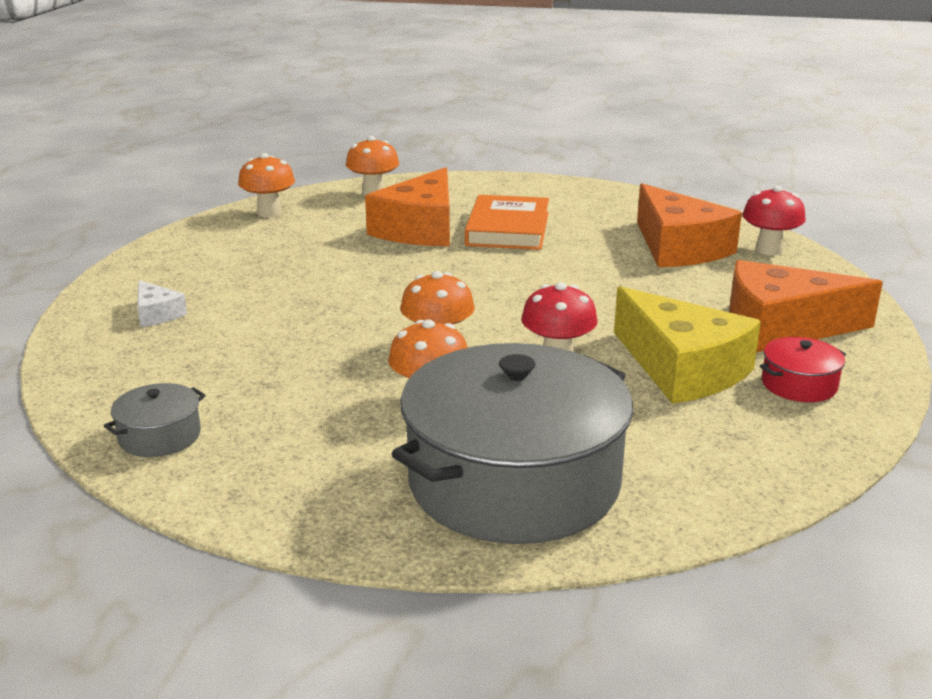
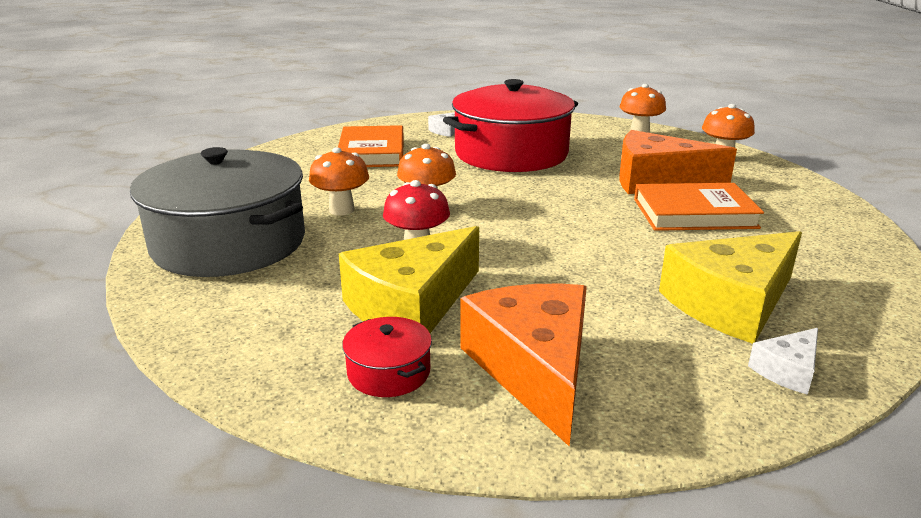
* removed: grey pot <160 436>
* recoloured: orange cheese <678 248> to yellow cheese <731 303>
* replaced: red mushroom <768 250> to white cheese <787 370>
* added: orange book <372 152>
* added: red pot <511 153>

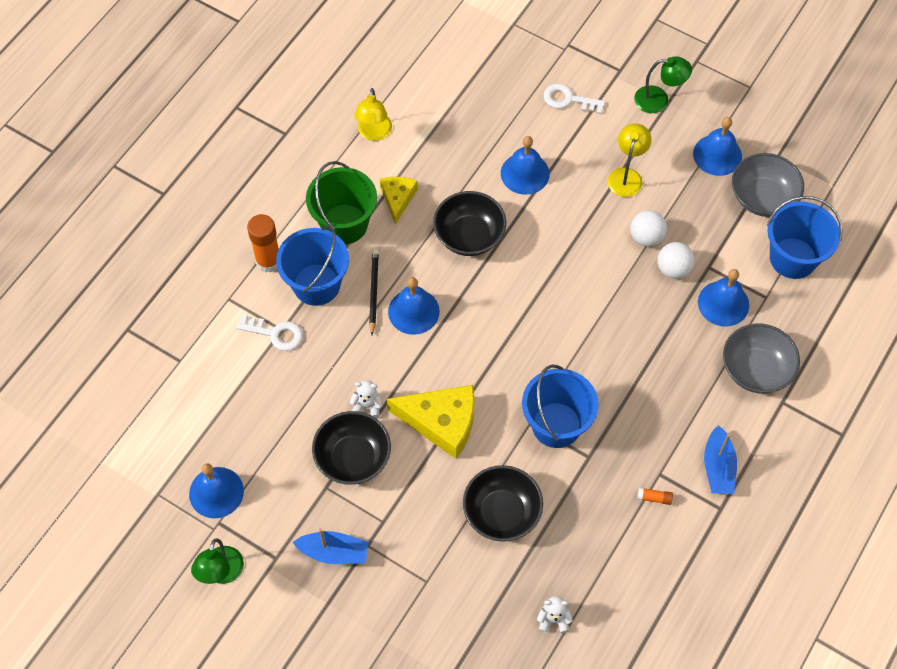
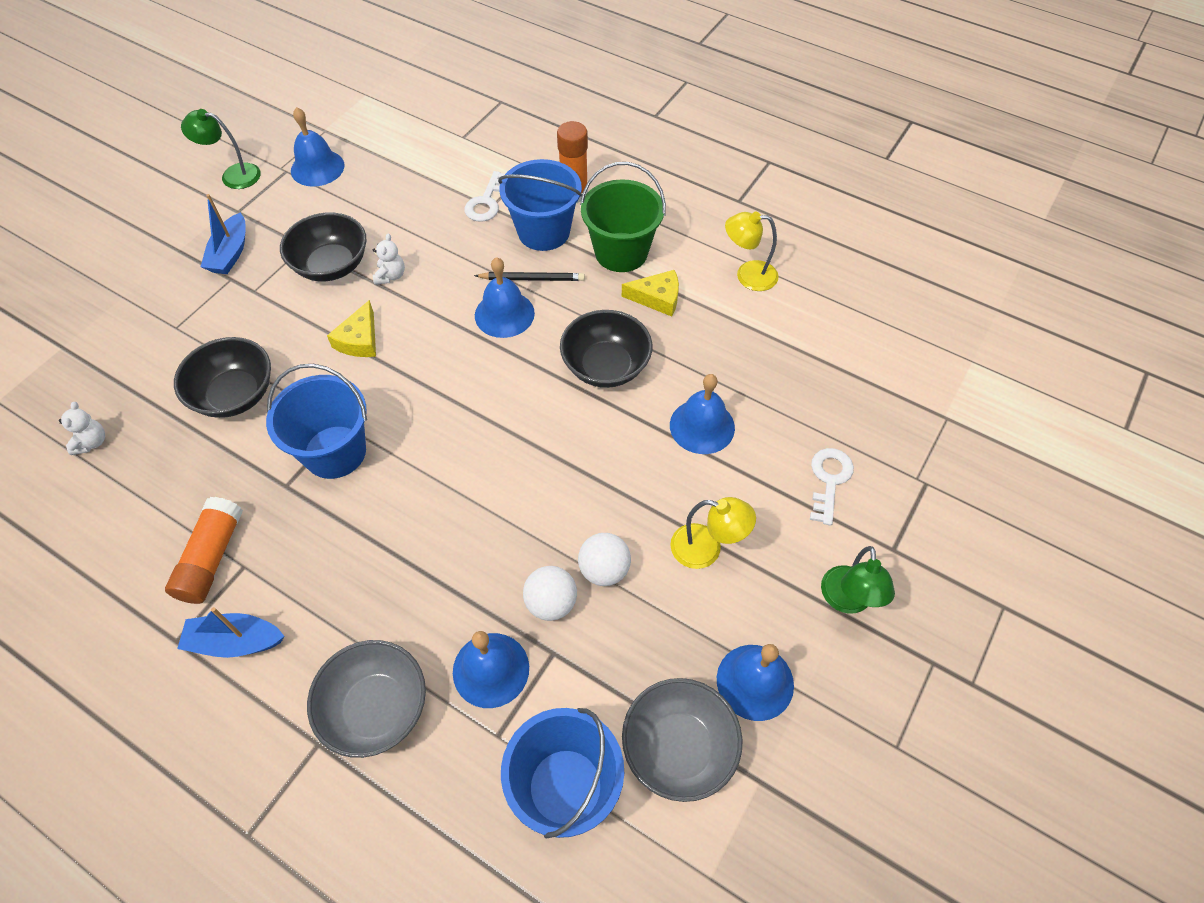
* resized: yellow cheese <441 422> = <359 340> x0.58
* resized: orange glue stick <654 498> = <211 558> x2.26

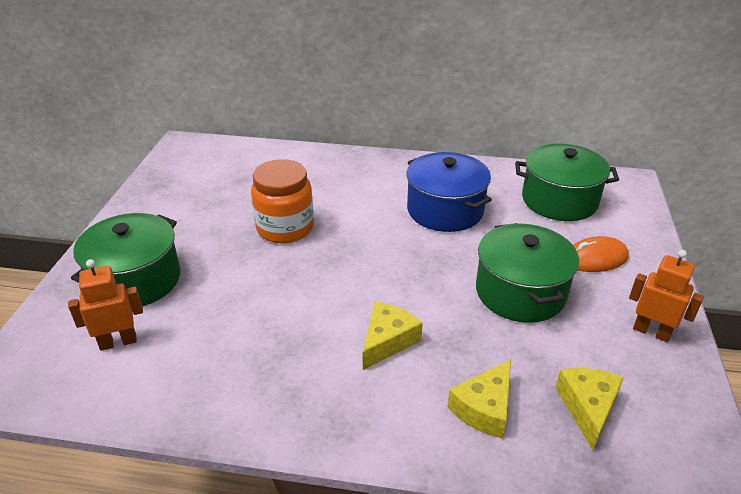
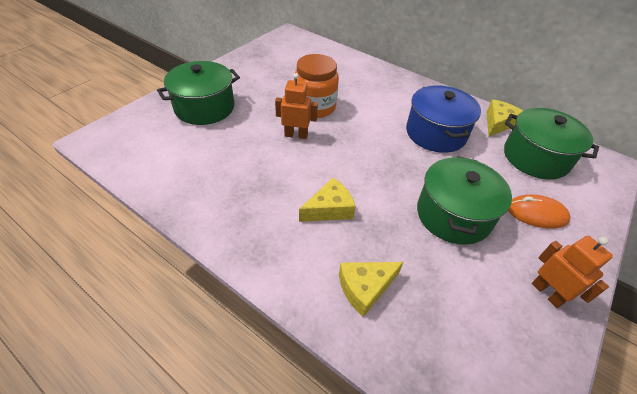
* moved: orange robot <118 342> to <296 135>
* moved: yellow cheese <588 408> to <498 123>

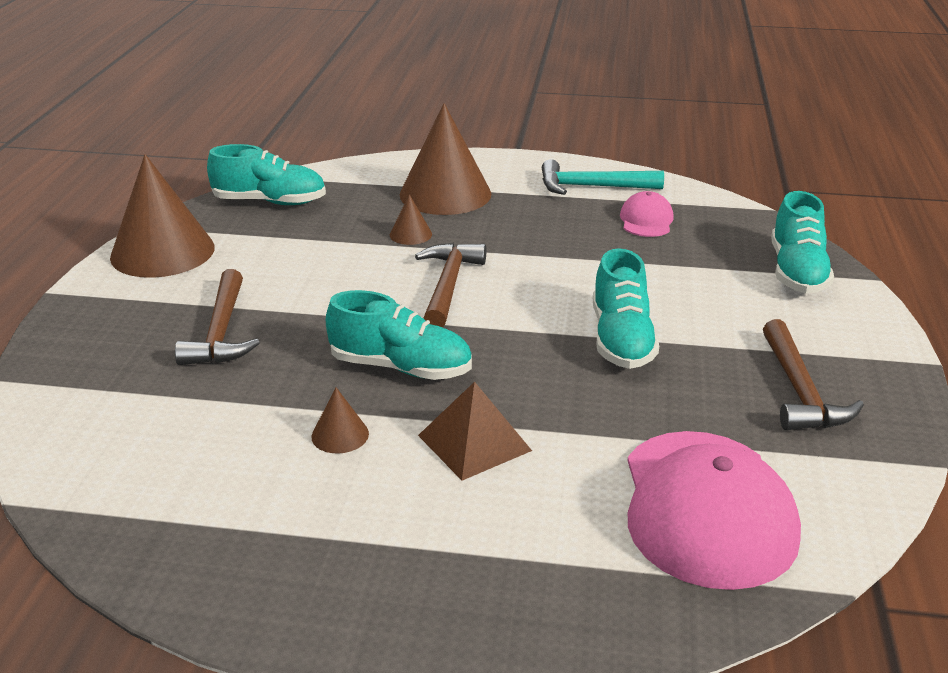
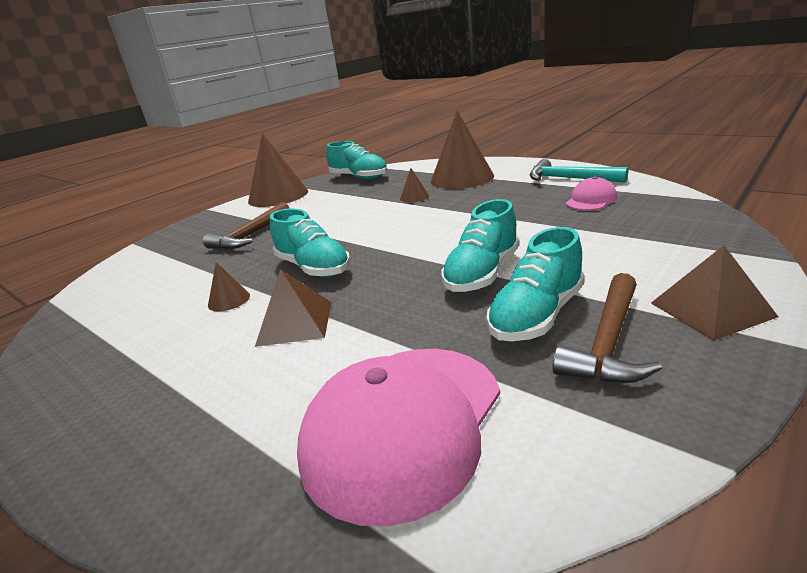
* removed: brown hammer <448 285>
* moved: turquoise shoe <797 272> to <537 315>
* added: brown pyramid <711 309>

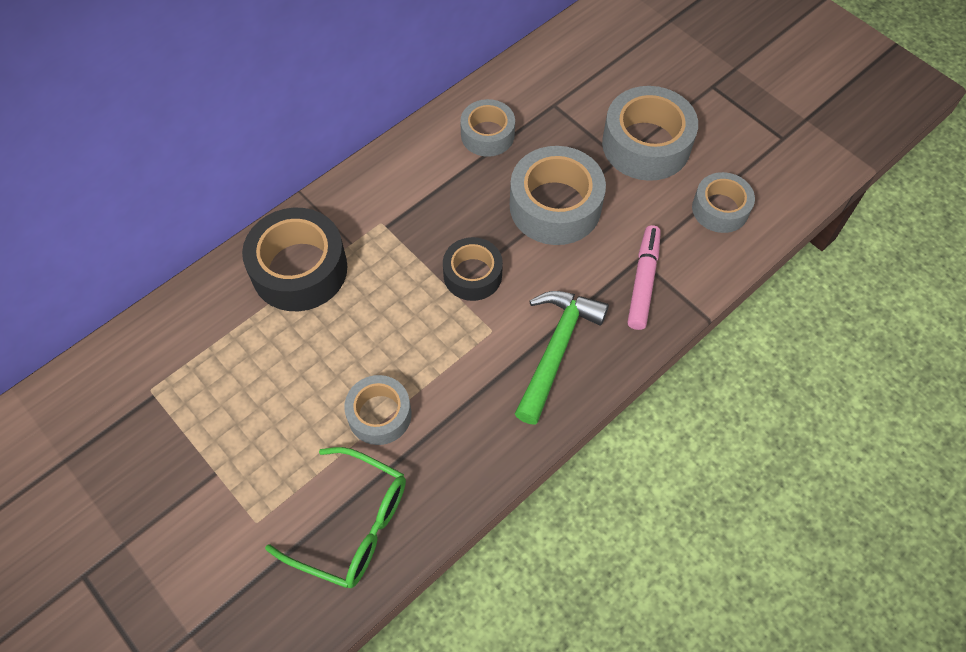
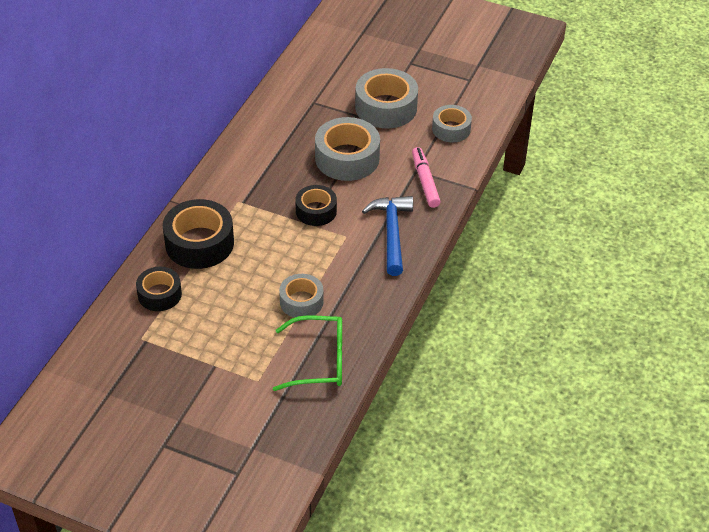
* removed: grey tape <487 135>
* recoloured: green hammer <556 349> to blue hammer <391 233>
* added: black tape <159 294>

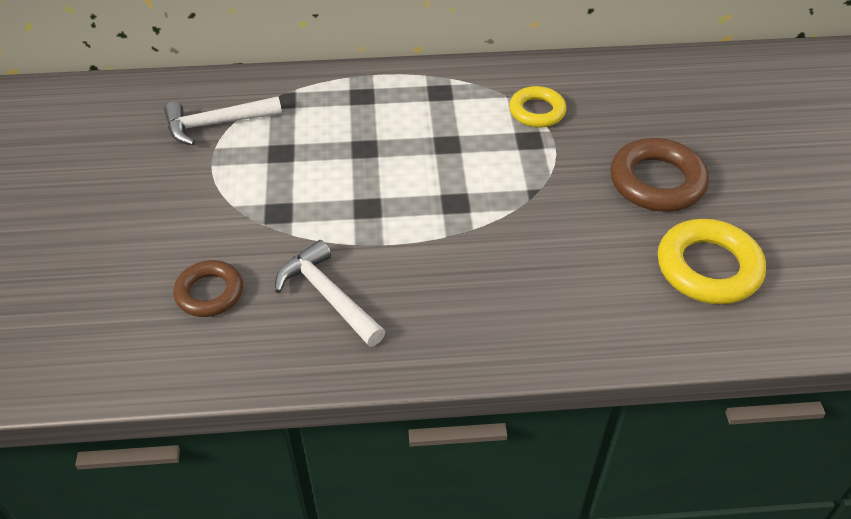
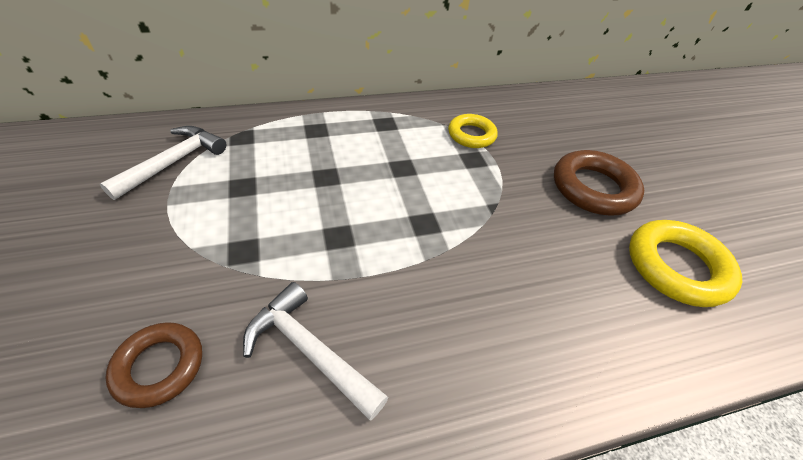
* turned: white hammer <216 124> = <174 162> 150 degrees clockwise

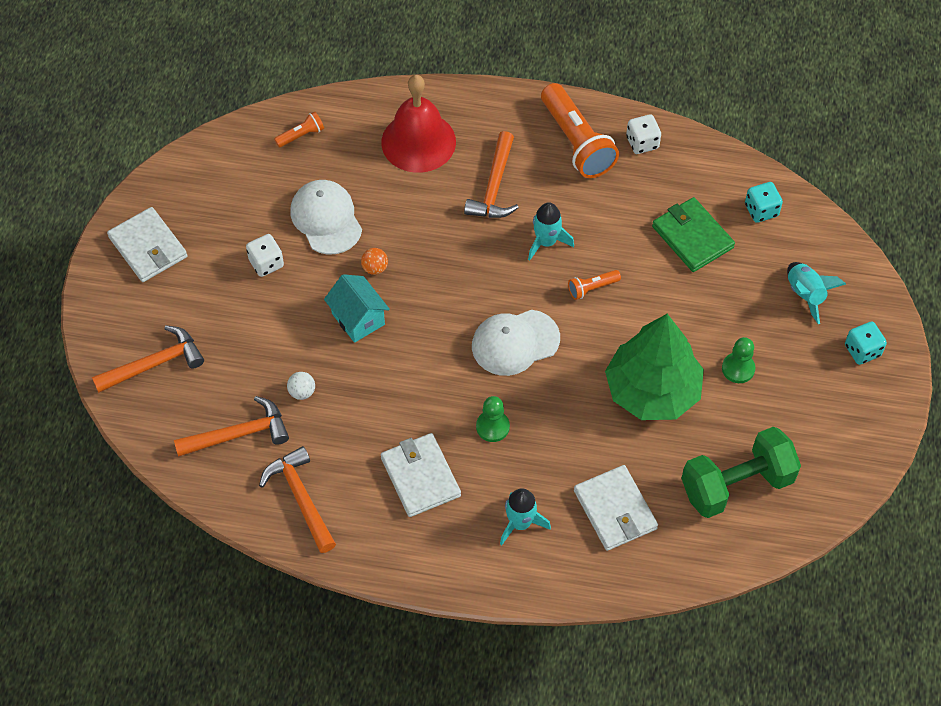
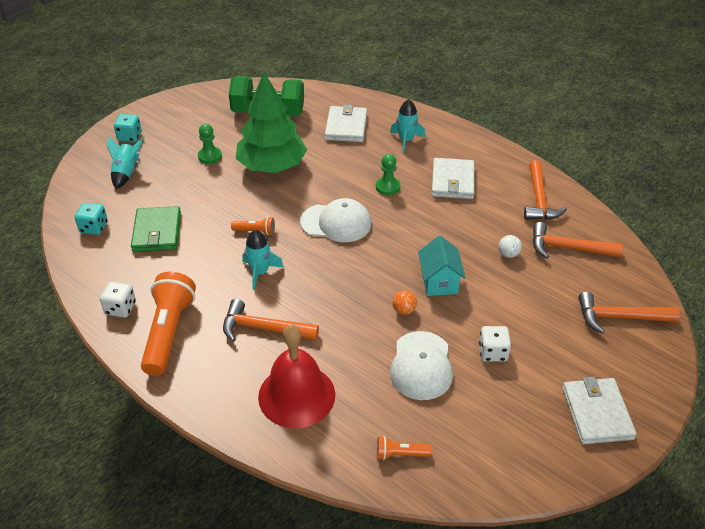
* turned: orange hammer <494 186> = <264 328> 120 degrees counterclockwise

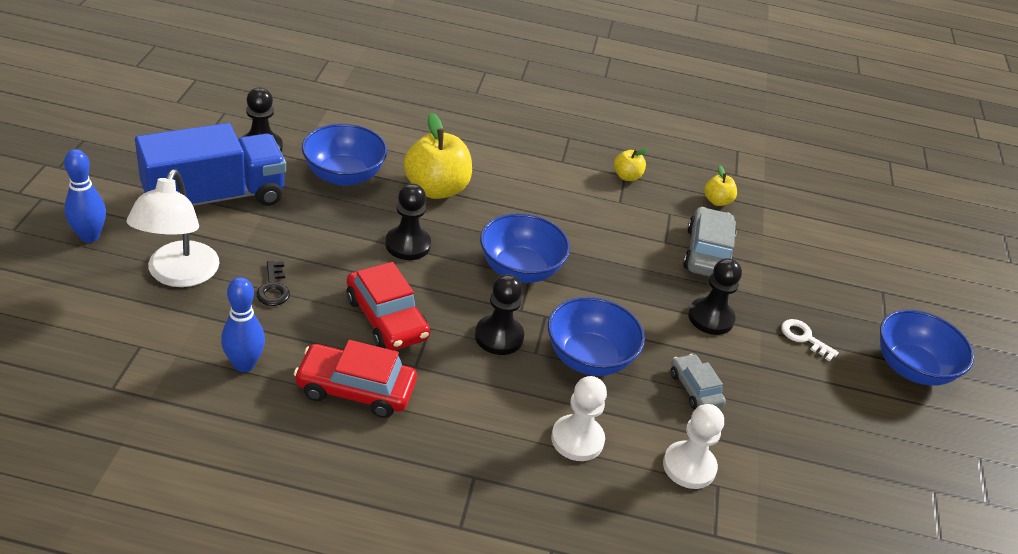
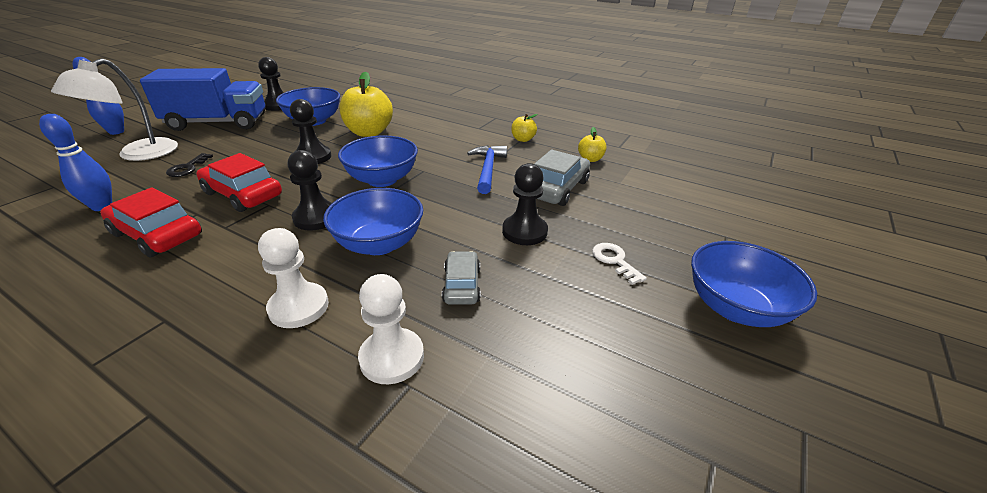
* turned: red car <386 318> = <243 194> 135 degrees clockwise
* added: blue hammer <487 169>

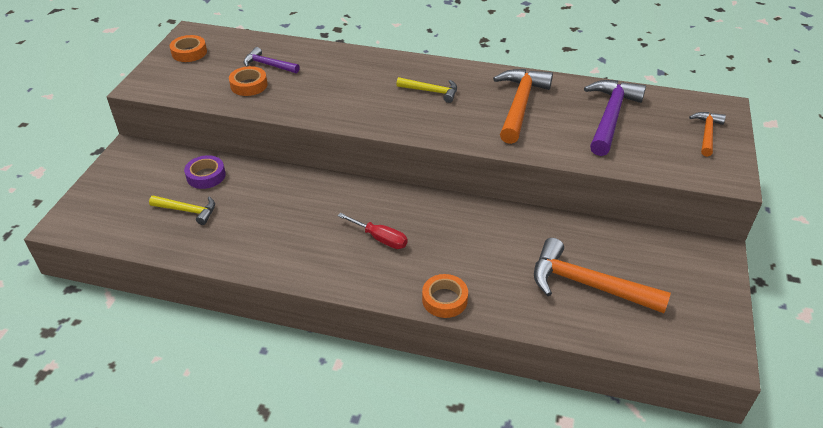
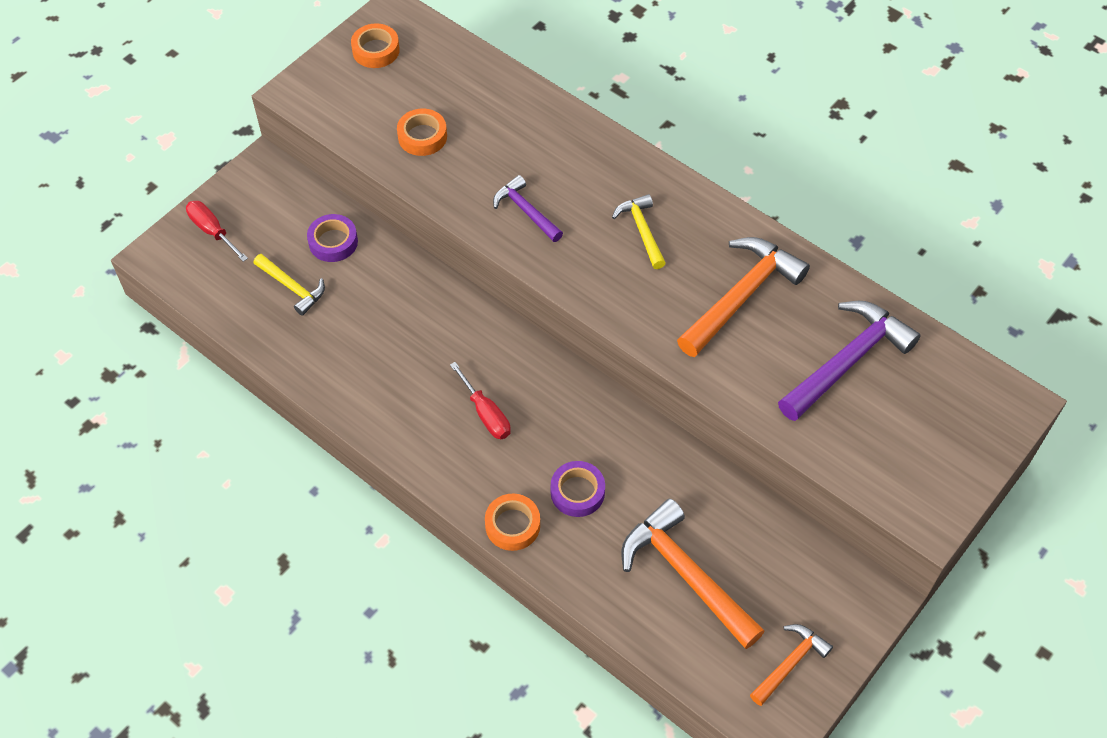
* moved: purple hammer <268 65> to <526 211>
* turned: yellow hammer <431 91> = <642 230> 150 degrees counterclockwise
* moved: orange hammer <706 133> to <790 663>
* added: red screwdriver <212 231>
* added: purple tape <577 492>

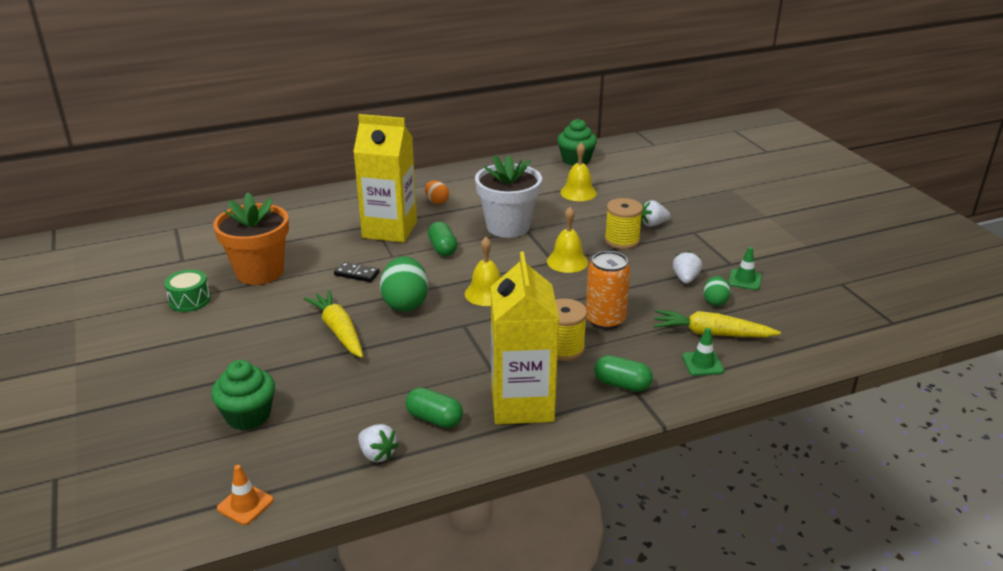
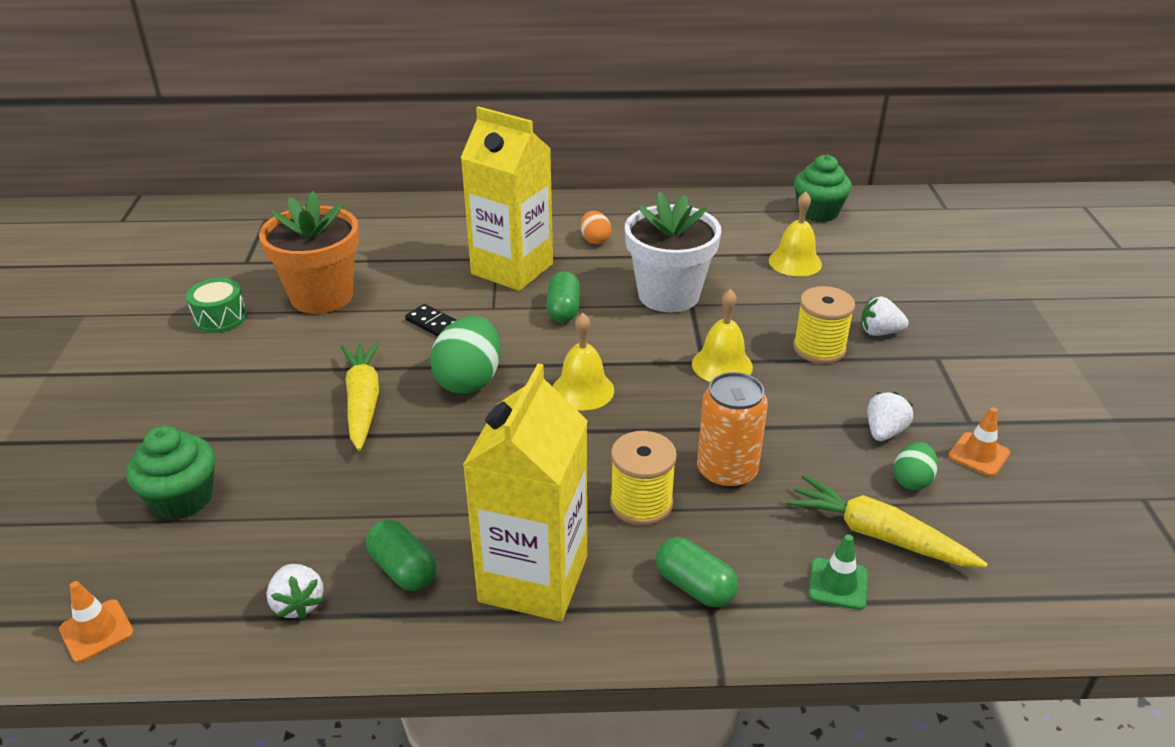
* recoloured: green traffic cone <744 280> to orange traffic cone <979 454>

